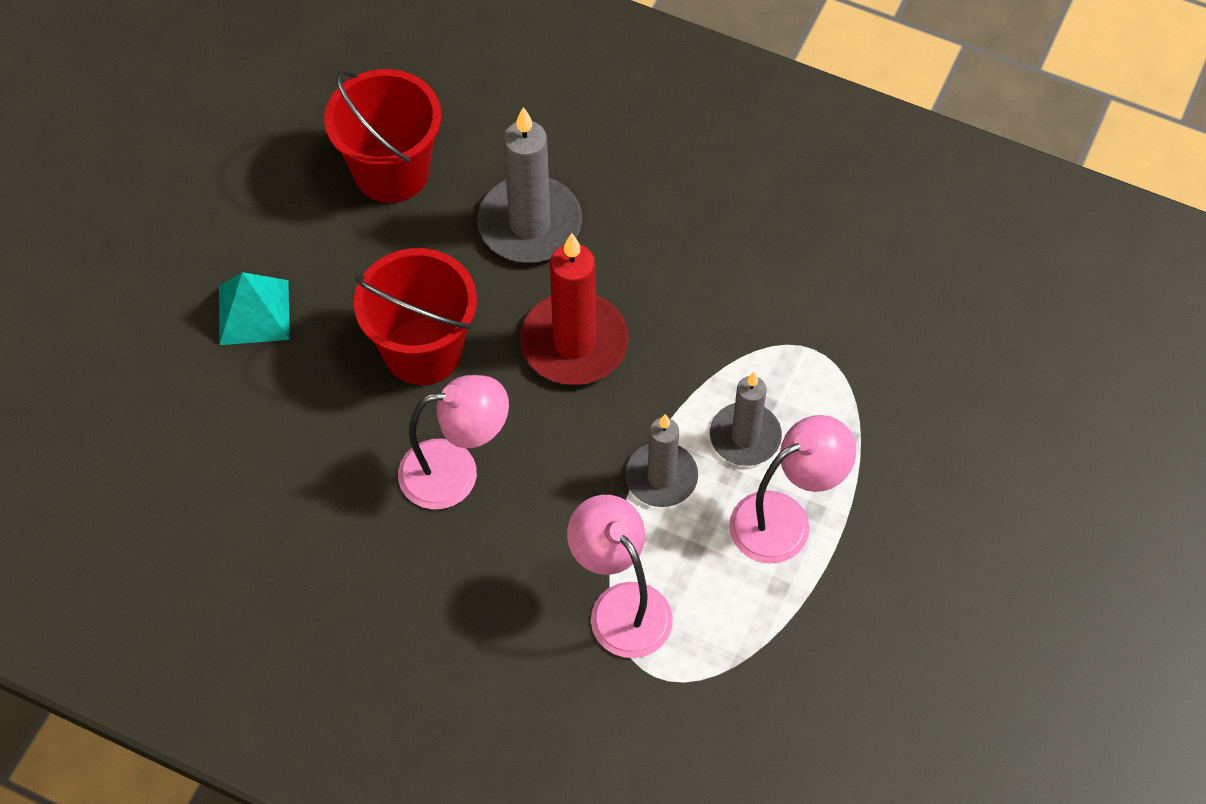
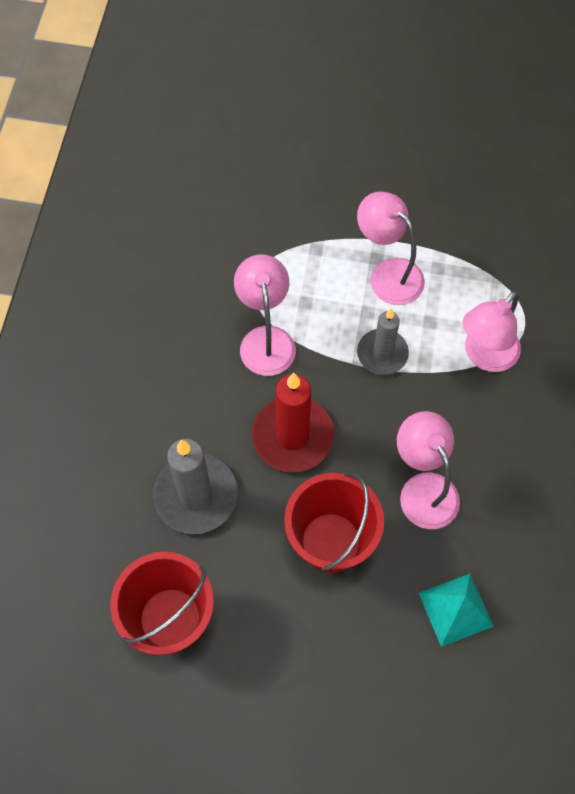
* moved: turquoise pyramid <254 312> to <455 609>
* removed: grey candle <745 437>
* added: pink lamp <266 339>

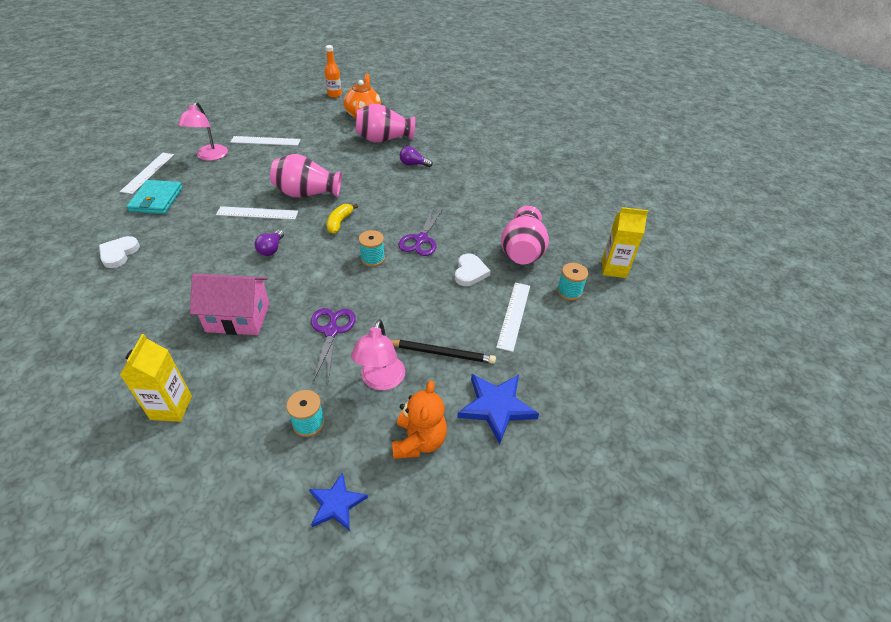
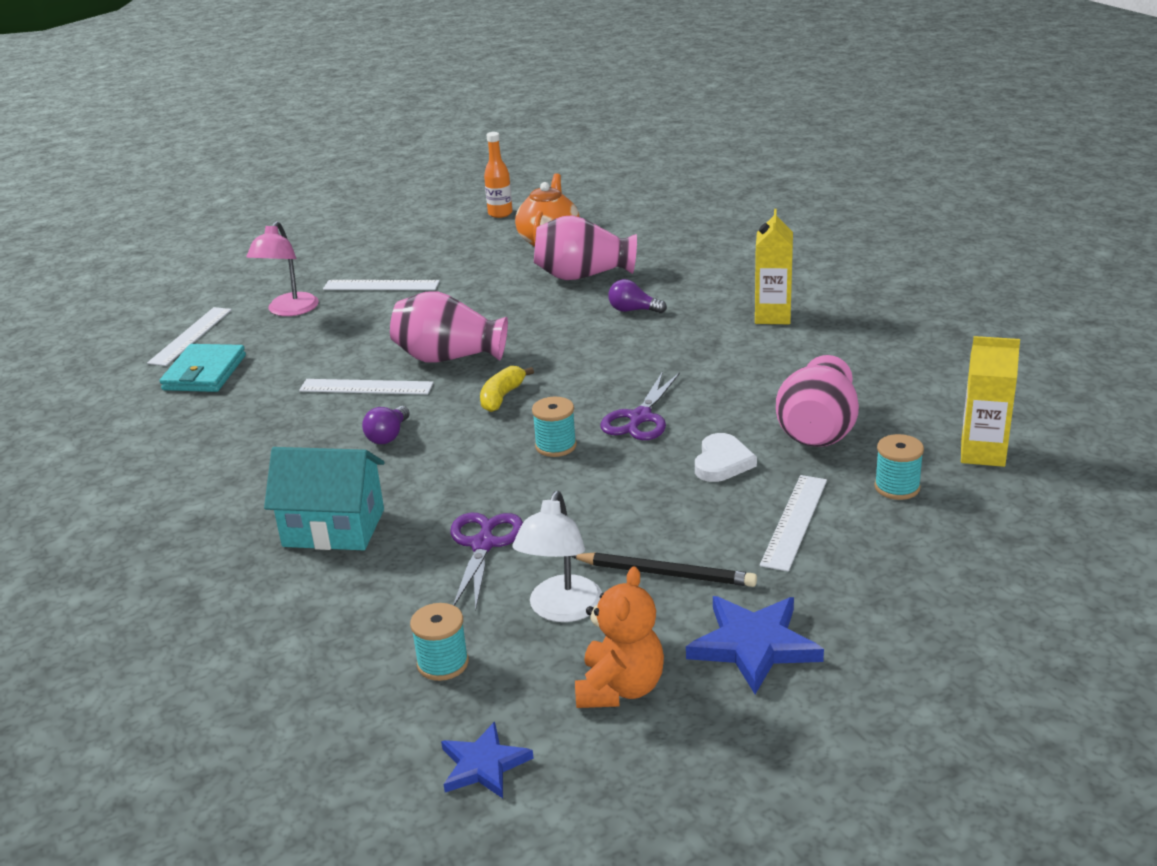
* removed: white heart <119 253>
* moved: yellow carton <171 407> to <772 316>
* recoloured: pink house <238 318> to turquoise house <333 528>
* recoloured: pink lamp <381 381> to white lamp <561 610>

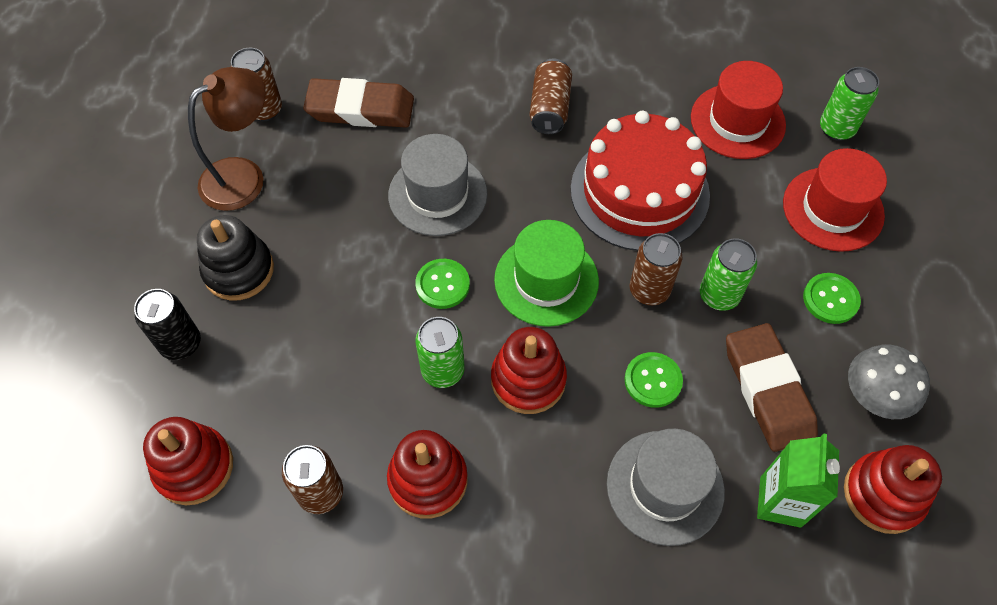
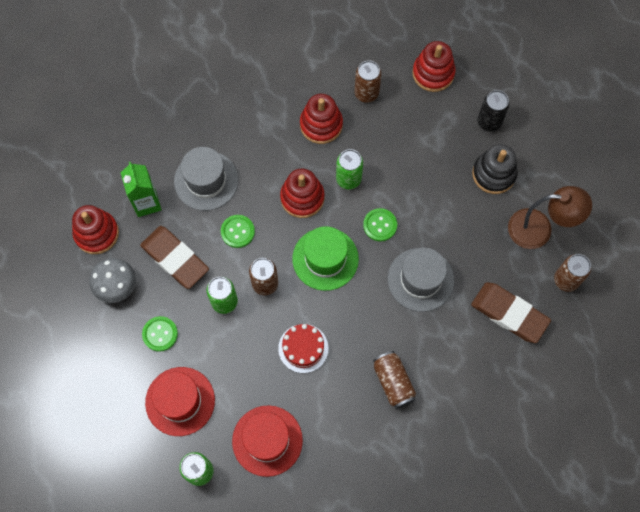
* turned: brown lamp <244 176> = <539 229> 105 degrees counterclockwise
* turned: brown eraser <360 109> = <509 314> 60 degrees clockwise
* resized: red cake <639 192> = <303 348> x0.52

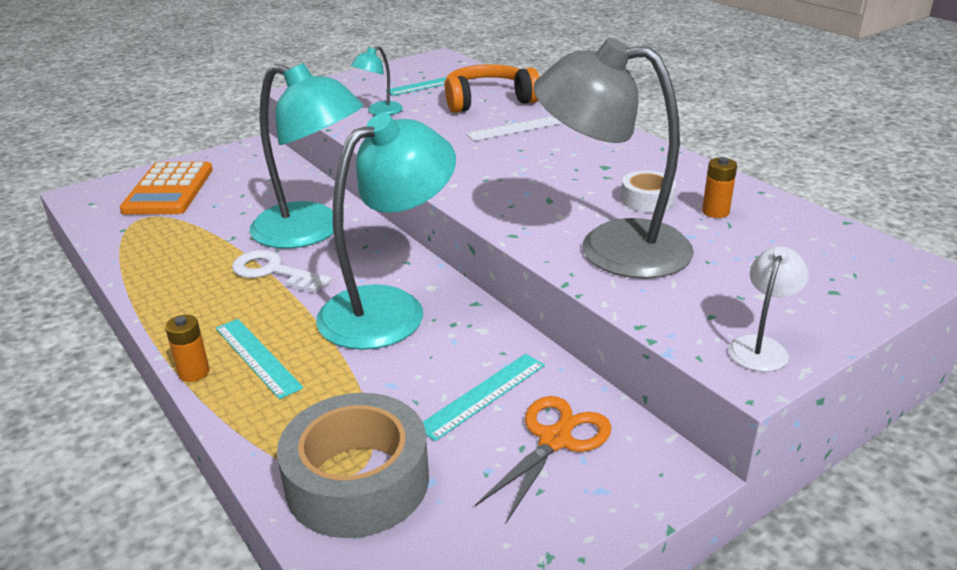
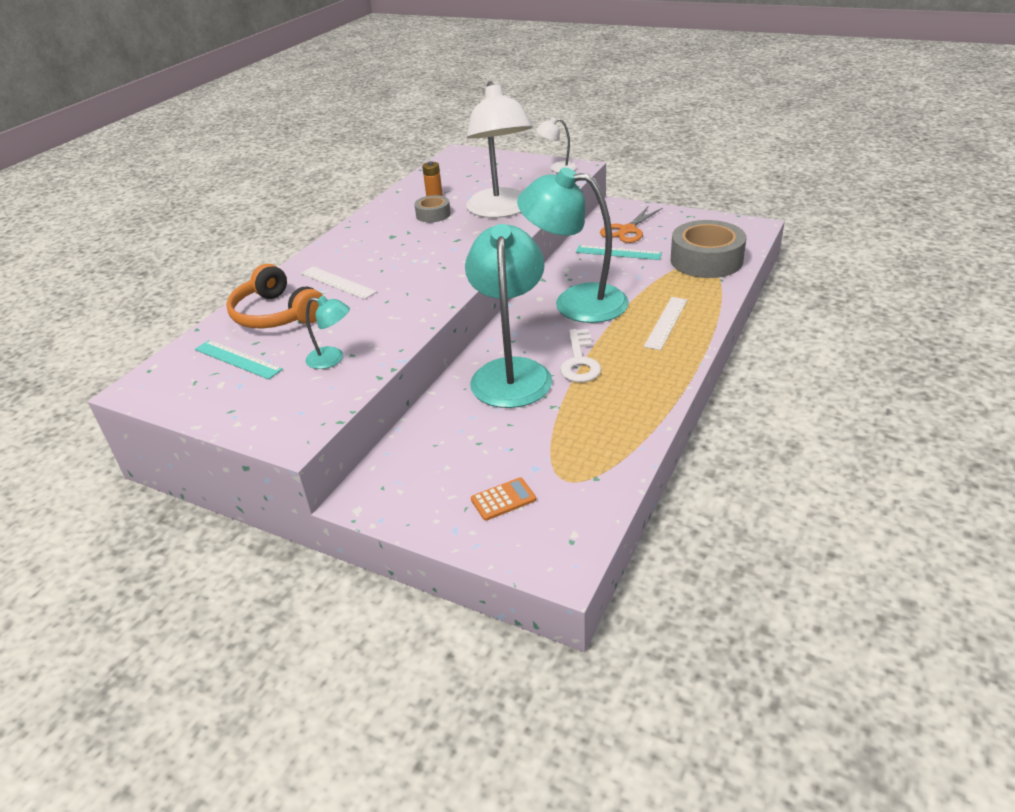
* resized: orange calculator <168 190> = <503 499> x0.48
* removed: orange battery <194 372>
* recoloured: turquoise ruler <257 357> to white ruler <666 323>
* turned: orange scissors <555 440> = <627 230> 60 degrees counterclockwise
* recoloured: grey lamp <611 247> to white lamp <501 210>
* recoloured: white tape <647 200> to grey tape <433 214>

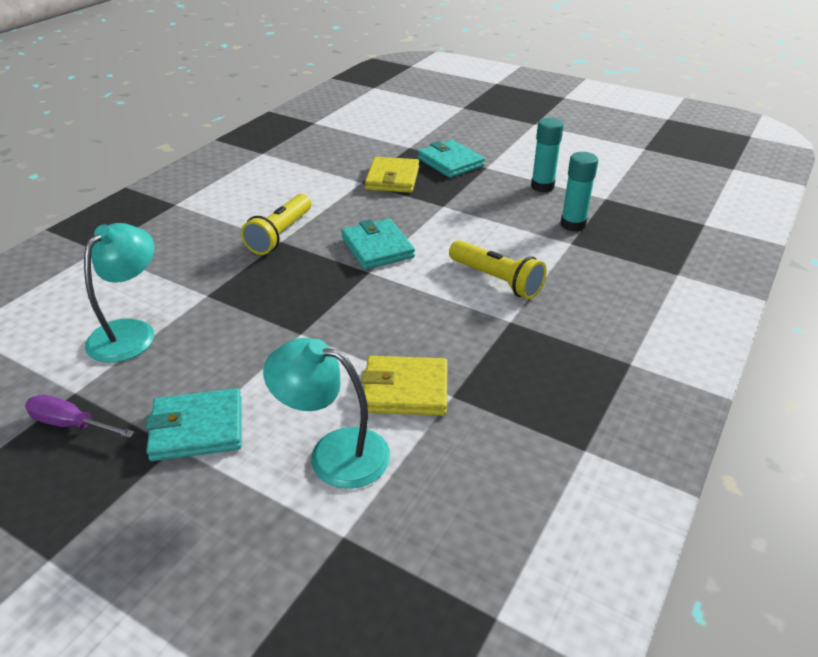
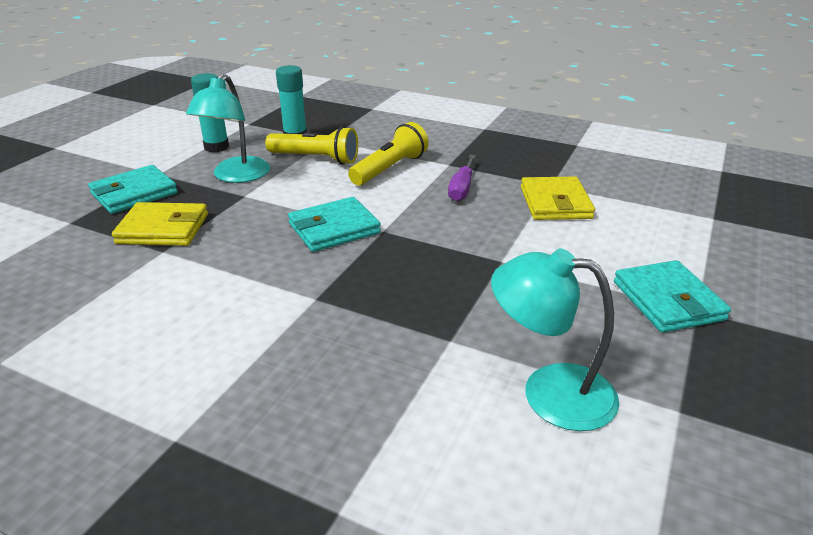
* moved: purple screwdriver <71 424> to <462 188>
* moved: yellow flashlight <280 235> to <316 159>
* moved: turquoise lamp <334 453> to <236 176>

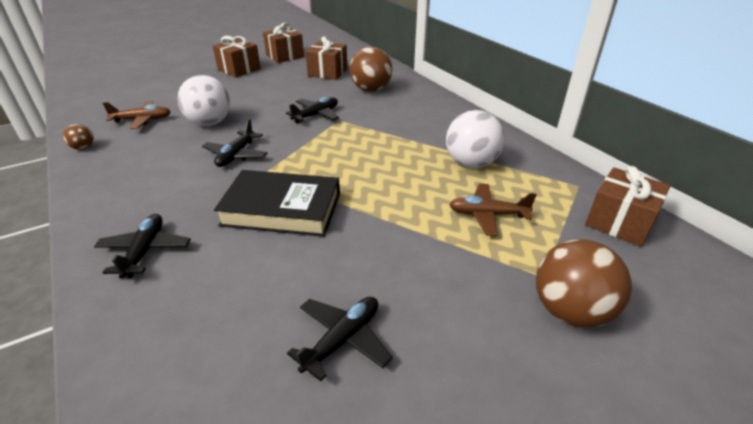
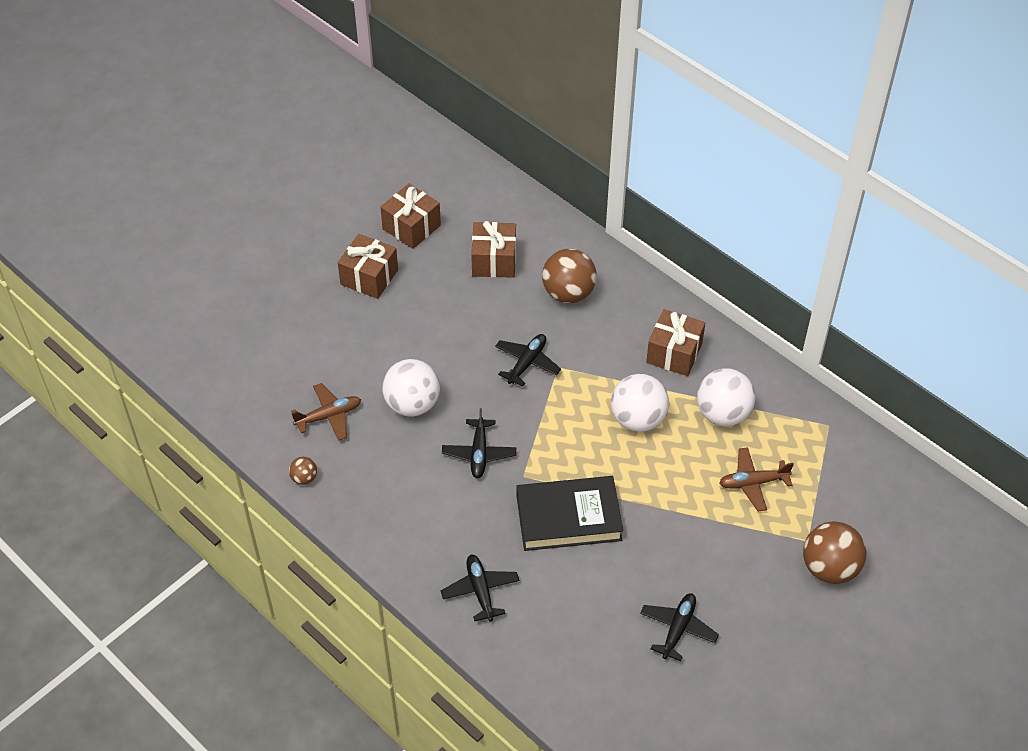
* moved: brown gift <619 222> to <674 353>
* added: white ball <638 419>

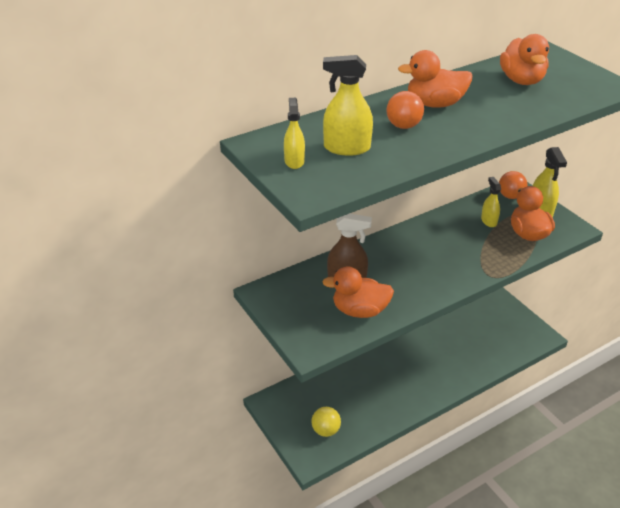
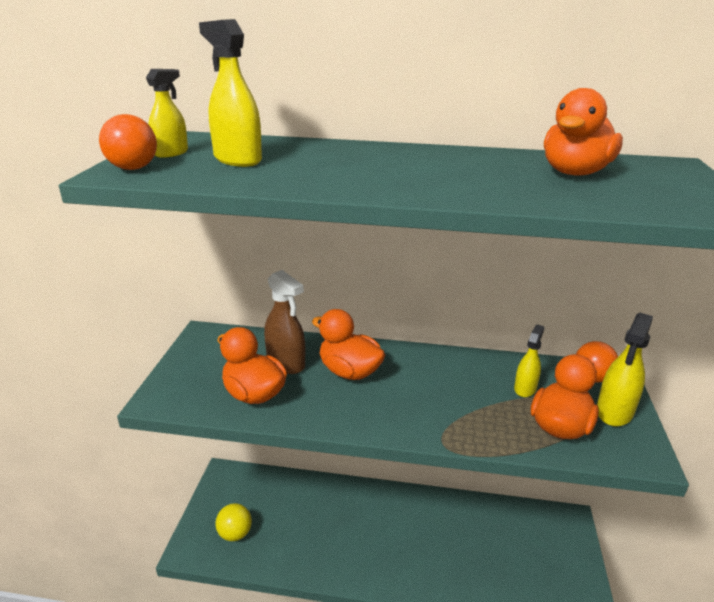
* moved: orange ball <403 126> to <133 168>
* moved: orange duck <434 104> to <349 372>

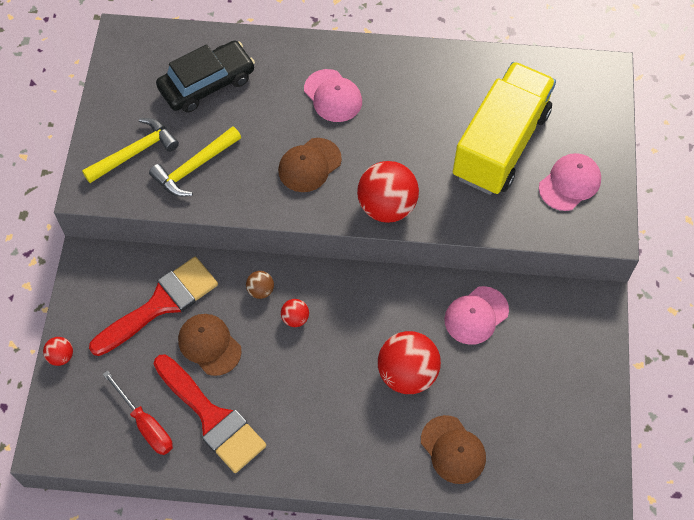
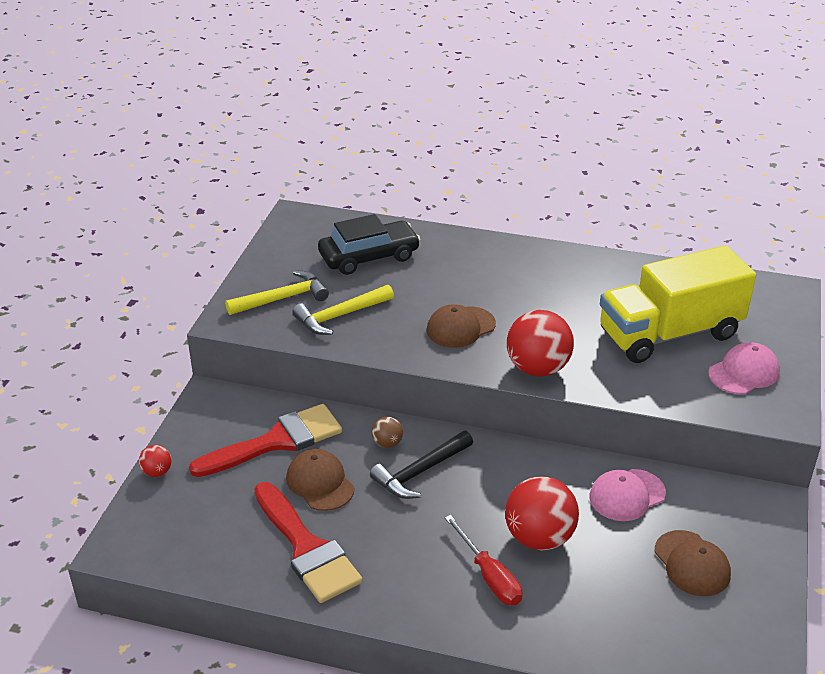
* moved: red screwdriver <145 424> to <489 576>
* replaced: red ball <295 318> to black hammer <420 472>
* removed: pink cap <333 96>
* moved: brown cap <453 449> to <692 563>
* turned: yellow truck <500 144> = <669 333> 150 degrees counterclockwise

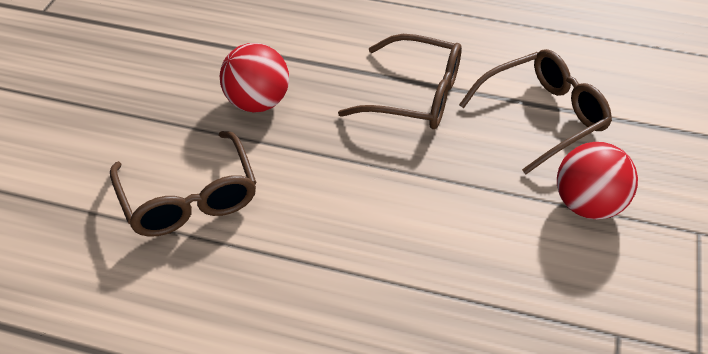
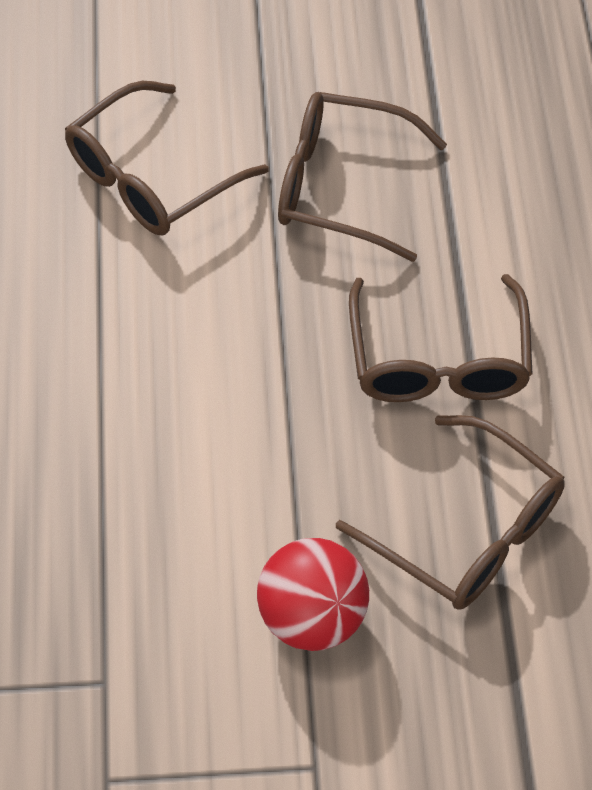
* replaced: red ball <257 103> to brown glasses <341 186>

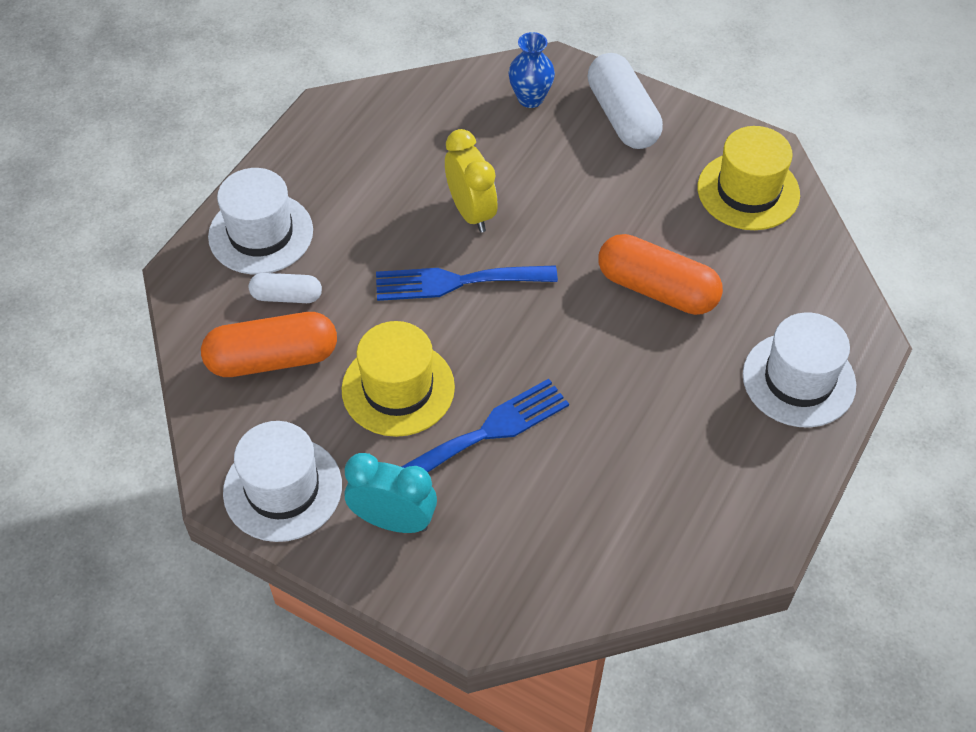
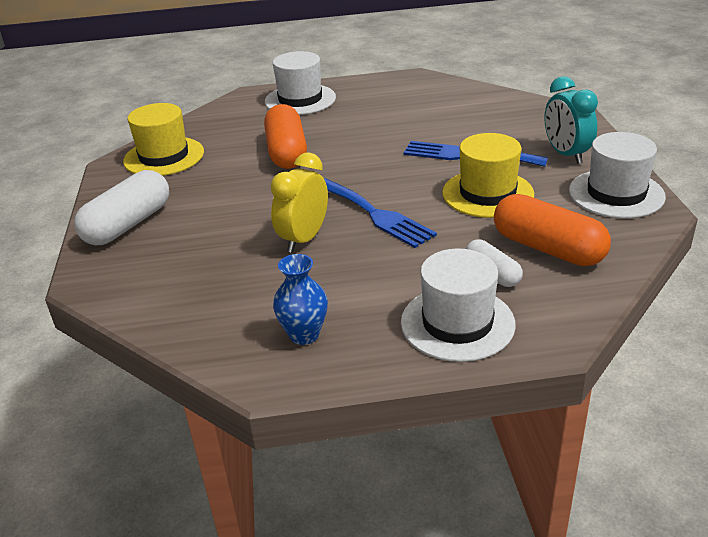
* moved: blue vase <530 98> to <304 335>

